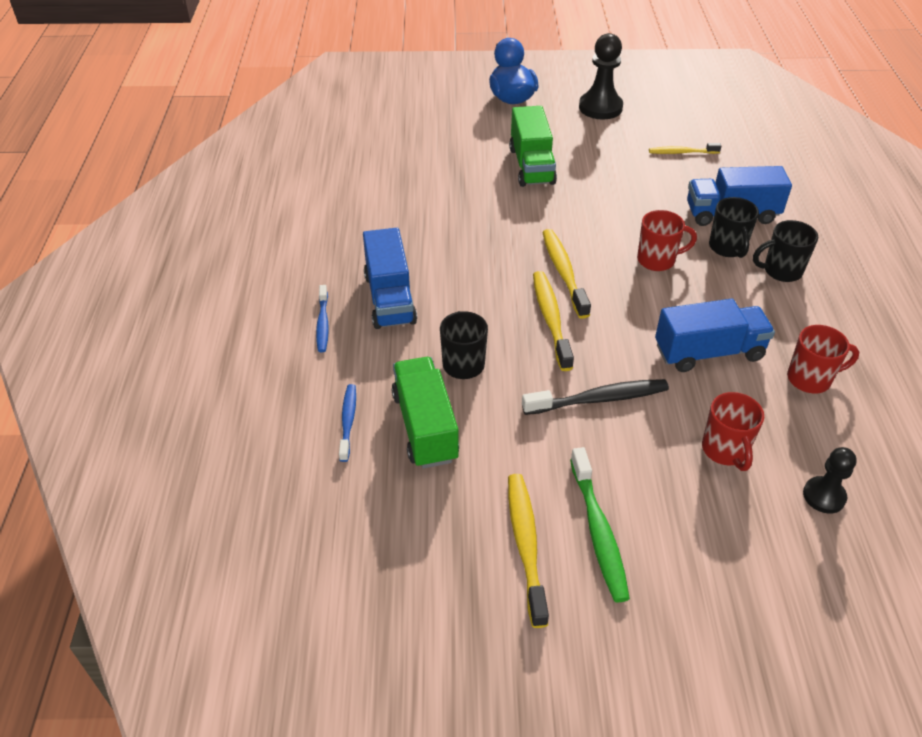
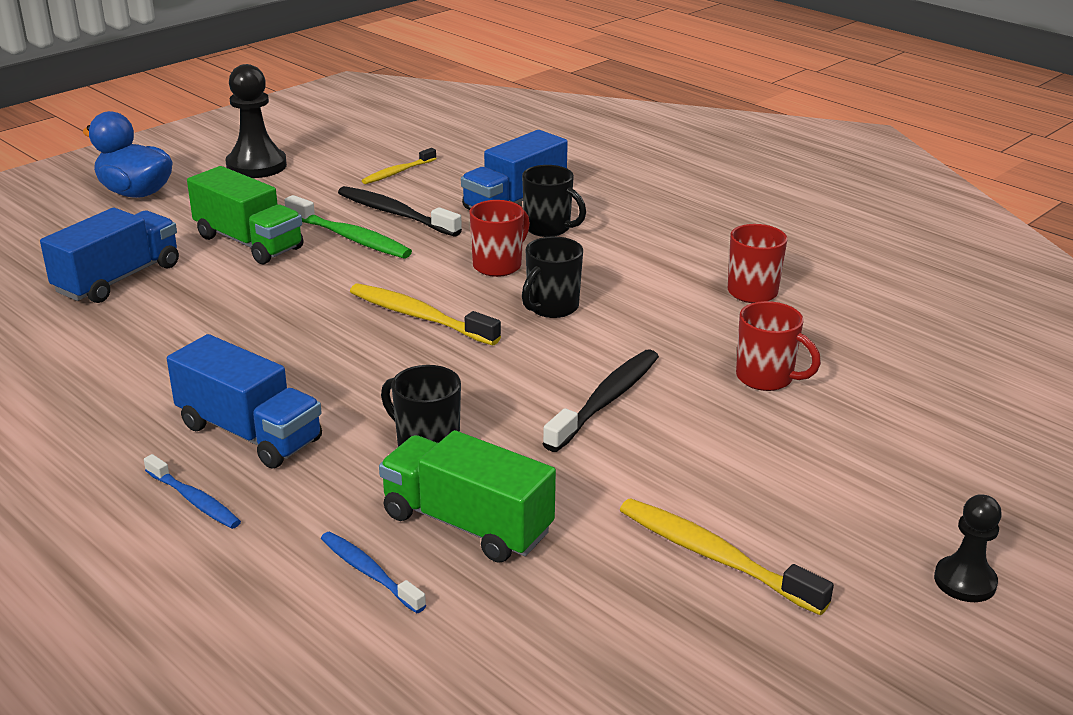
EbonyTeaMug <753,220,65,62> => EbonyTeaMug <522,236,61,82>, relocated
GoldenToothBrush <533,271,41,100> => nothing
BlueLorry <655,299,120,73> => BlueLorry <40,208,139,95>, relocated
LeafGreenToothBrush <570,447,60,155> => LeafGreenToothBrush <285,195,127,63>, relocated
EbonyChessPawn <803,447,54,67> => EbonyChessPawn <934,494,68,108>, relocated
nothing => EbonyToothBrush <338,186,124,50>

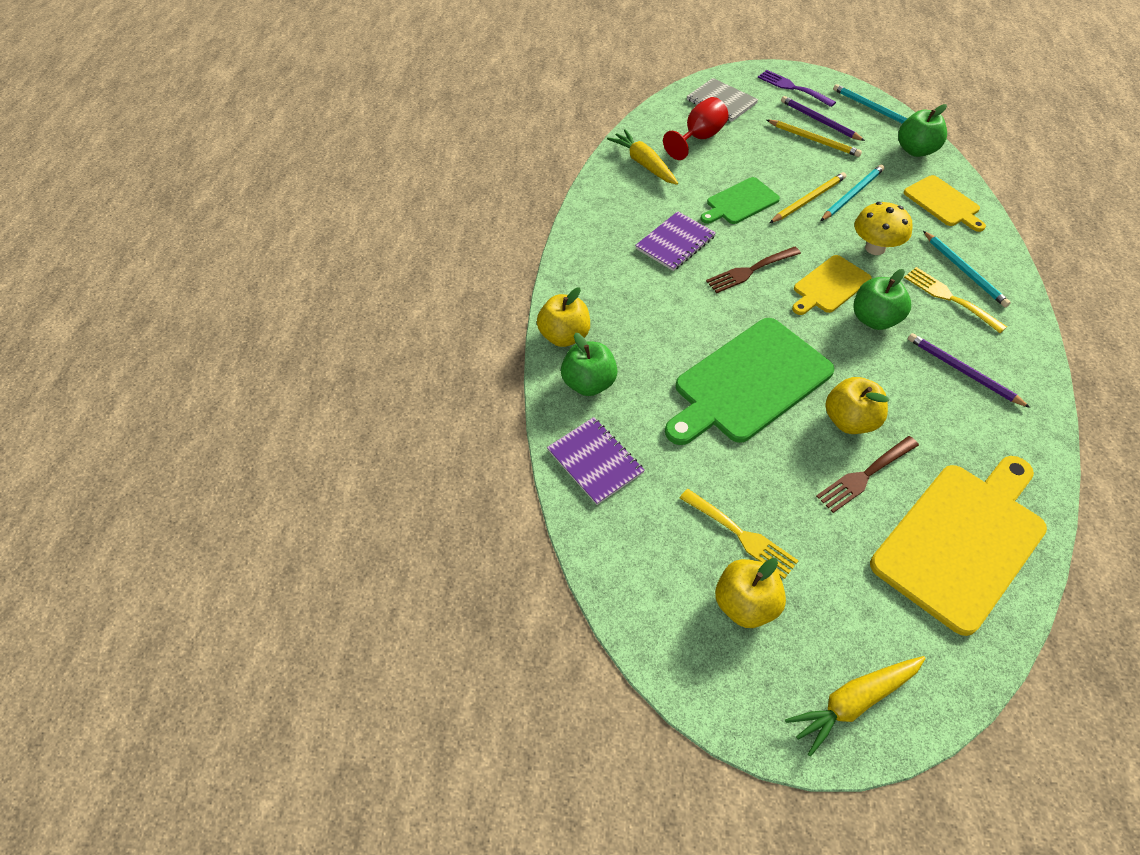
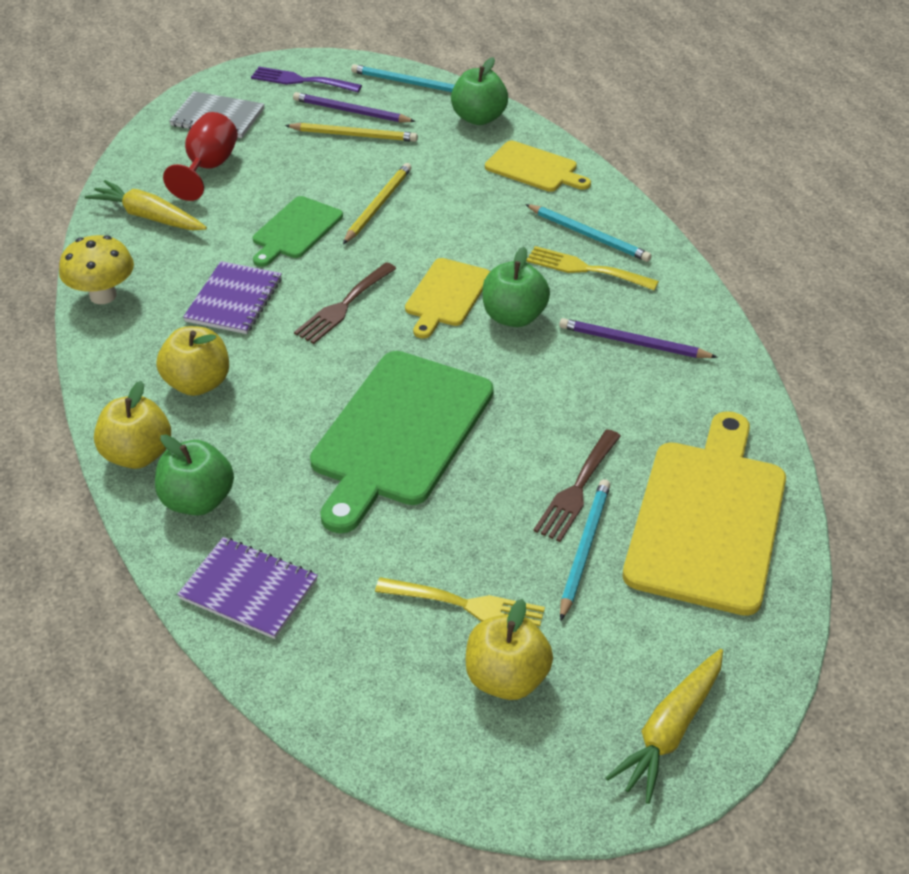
TealPencil <821,165,63,56> => TealPencil <560,479,50,142>, relocated
GoldenMushroom <855,202,58,53> => GoldenMushroom <59,235,75,69>, relocated
GoldenToyApple <825,377,64,57> => GoldenToyApple <157,326,72,70>, relocated

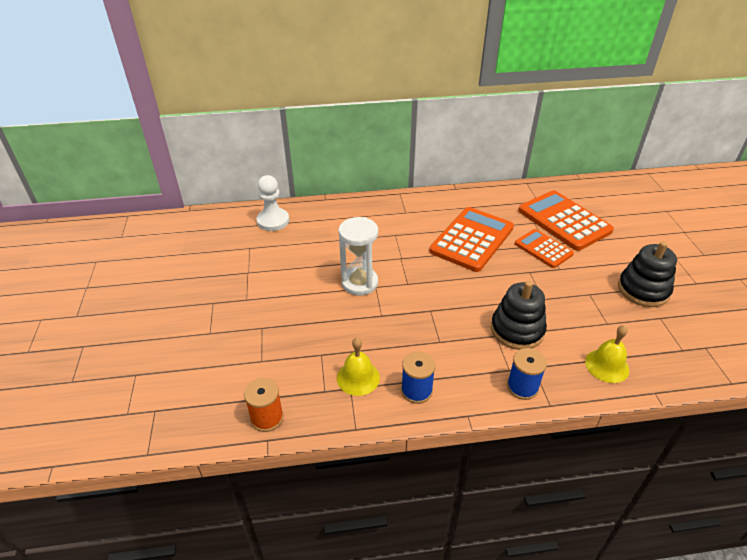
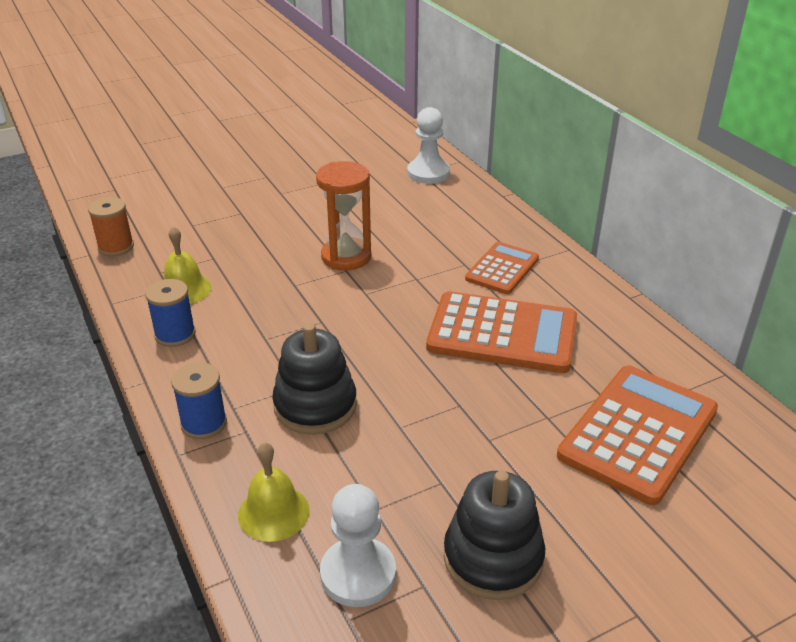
SnowWhiteSandglass <339,217,39,78> => OrangeColouredSandglass <316,161,55,110>
OrangeColouredPocketCalculator <515,229,59,39> => OrangeColouredPocketCalculator <465,242,74,52>, relocated
nothing => SnowWhiteChessPawn <320,484,76,123>

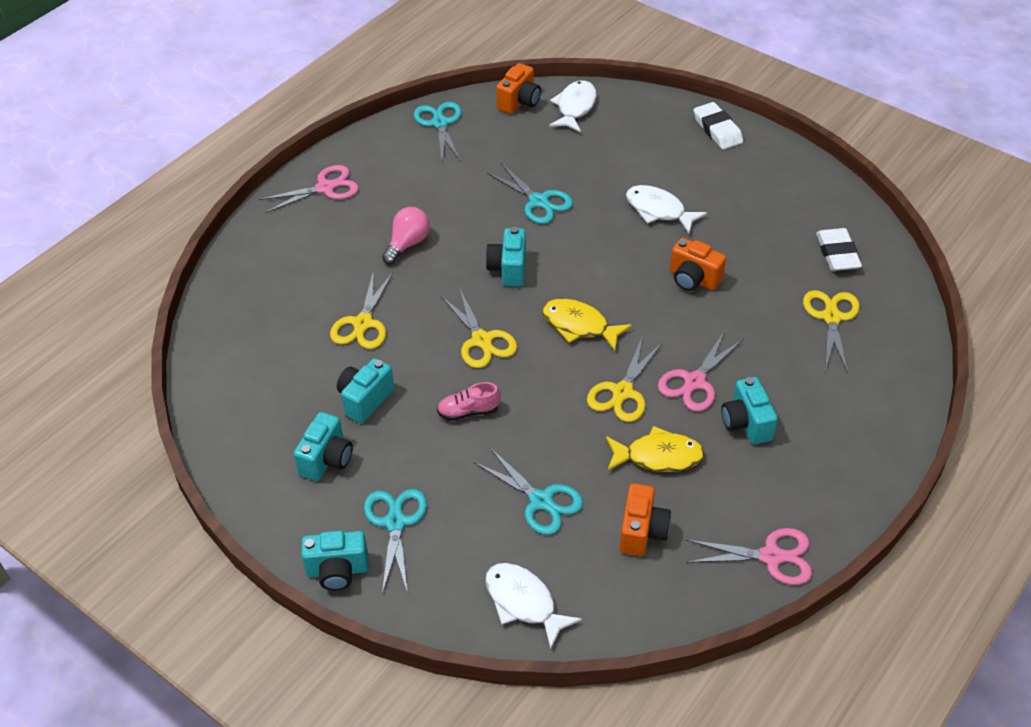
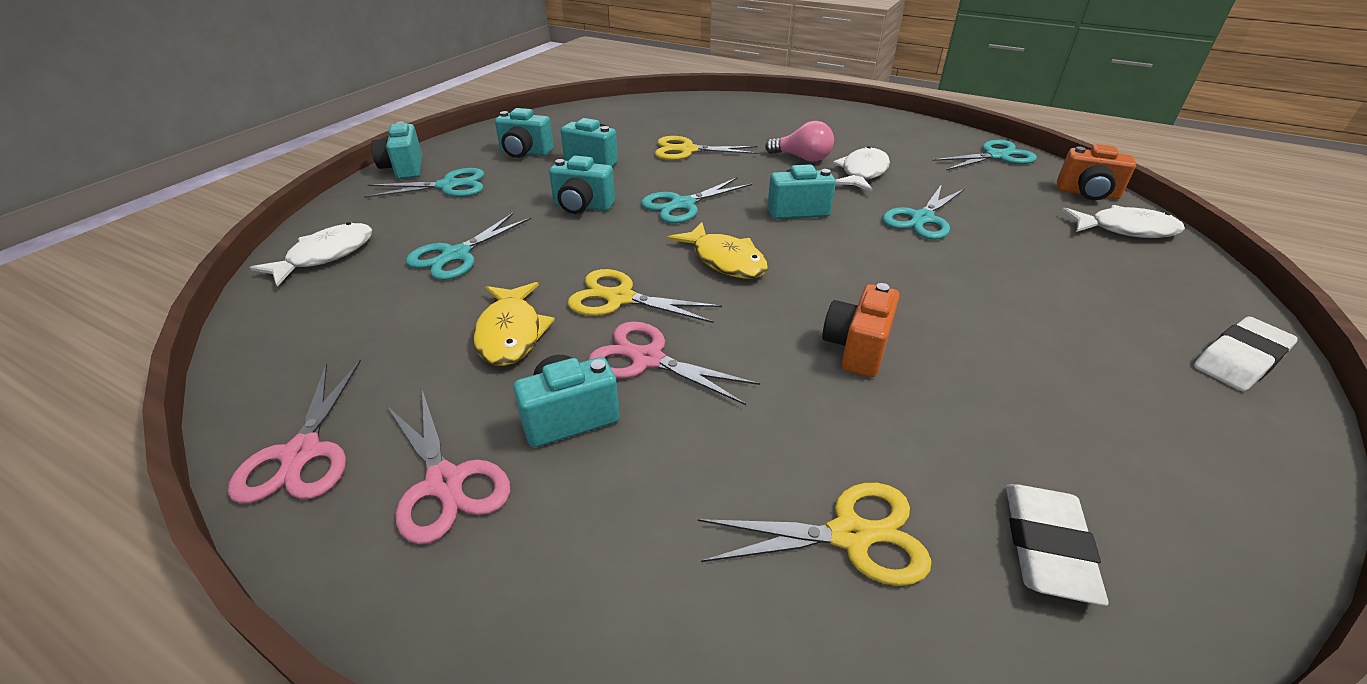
RosyScissors <259,165,100,48> => RosyScissors <386,390,124,154>, relocated
SnowWhiteFish <626,185,81,48> => SnowWhiteFish <833,146,57,46>, relocated
SnowWhiteGumEraser <816,228,46,43> => SnowWhiteGumEraser <1006,484,103,122>, 60 degrees counterclockwise
GoldenScissors <440,287,77,81> => TealScissors <641,178,111,45>
GoldenFish <542,299,90,52> => GoldenFish <667,222,101,56>, 120 degrees clockwise
RosySneaker <437,382,64,39> => TealCamera <549,156,66,58>
OrangeColouredCamera <620,483,51,73> => nothing

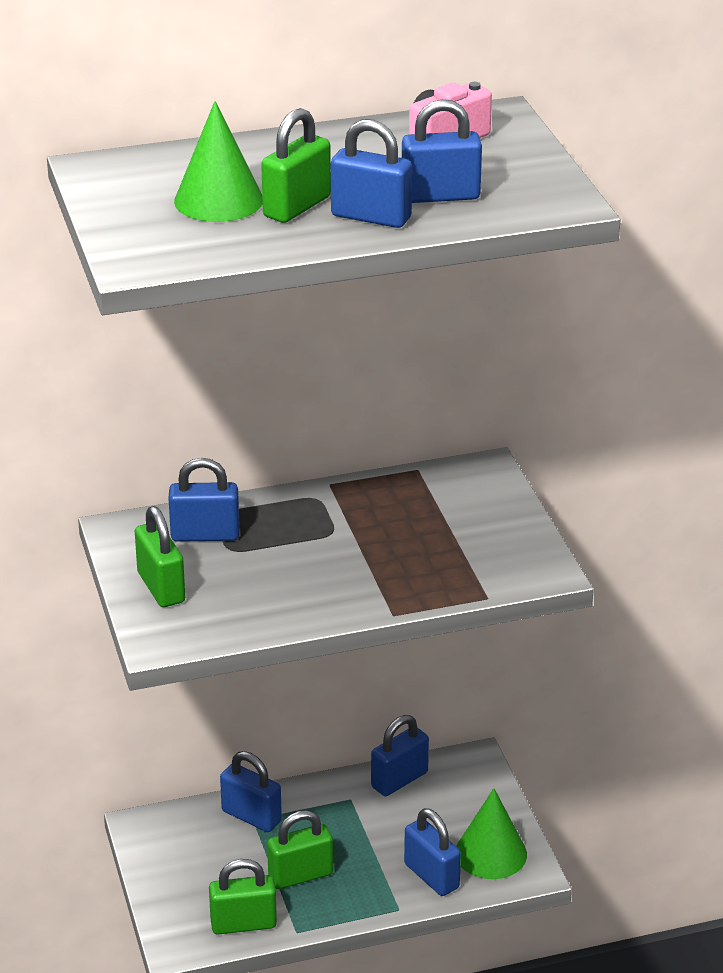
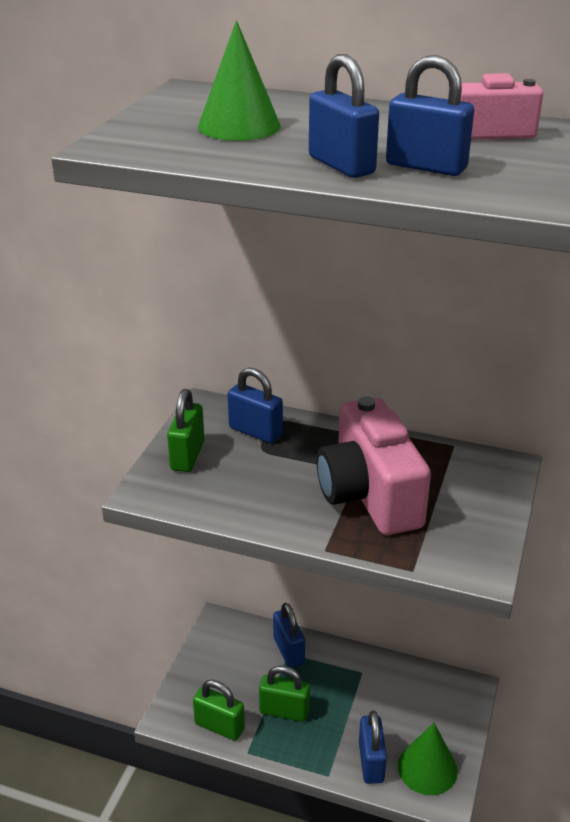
LeafGreenPadlock <261,108,70,115> => nothing
BluePadlock <371,715,58,81> => nothing
nothing => RosyCamera <317,396,114,139>

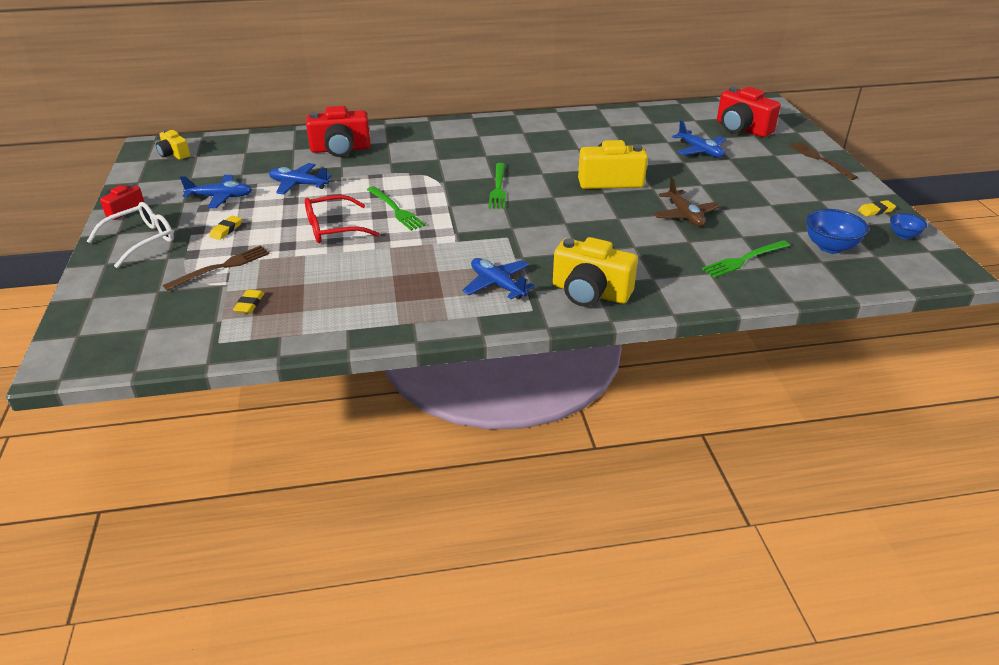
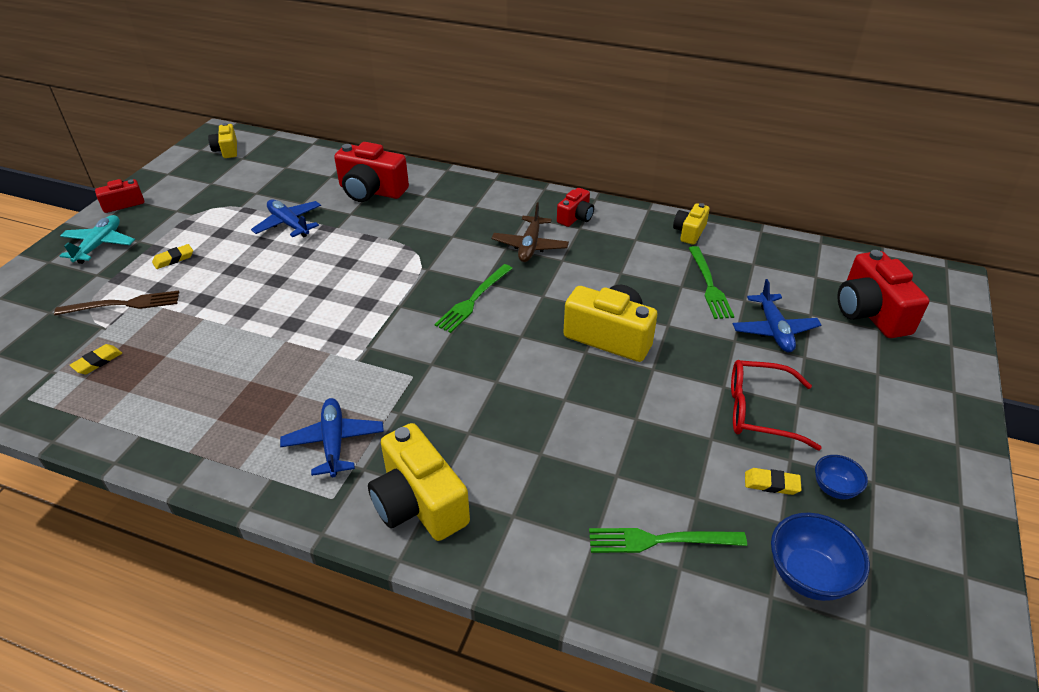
DarkBrownFork <789,142,69,38> => nothing
BlueToyPlane <180,175,72,33> => nothing
DarkBrownToyPlane <653,178,67,49> => DarkBrownToyPlane <492,202,77,60>, relocated
LeafGreenFork <367,186,59,45> => LeafGreenFork <689,246,45,73>, relocated
RedEyeglasses <305,195,75,48> => RedEyeglasses <731,360,91,90>, relocated
GoldenGumEraser <858,200,38,16> => GoldenGumEraser <745,468,57,27>, relocated
SnowWhiteEyeglasses <87,202,87,66> => TealToyPlane <60,215,75,49>
BlueBowl <890,213,37,26> => BlueBowl <815,455,53,44>, relocated
nothing => RedCamera <557,188,37,39>
nothing => GoldenCamera <673,203,37,42>

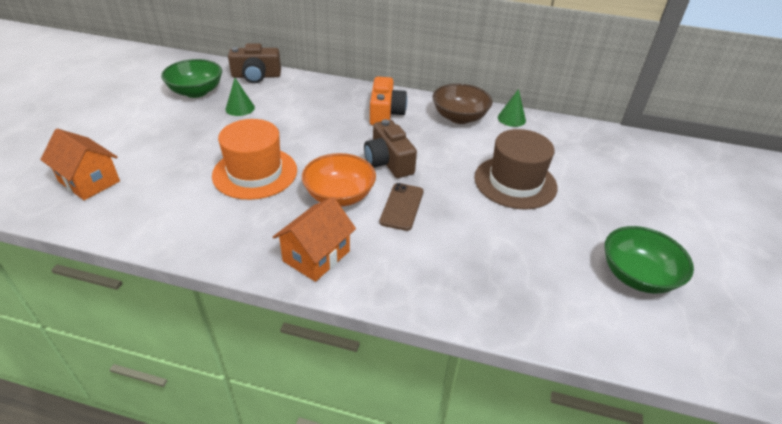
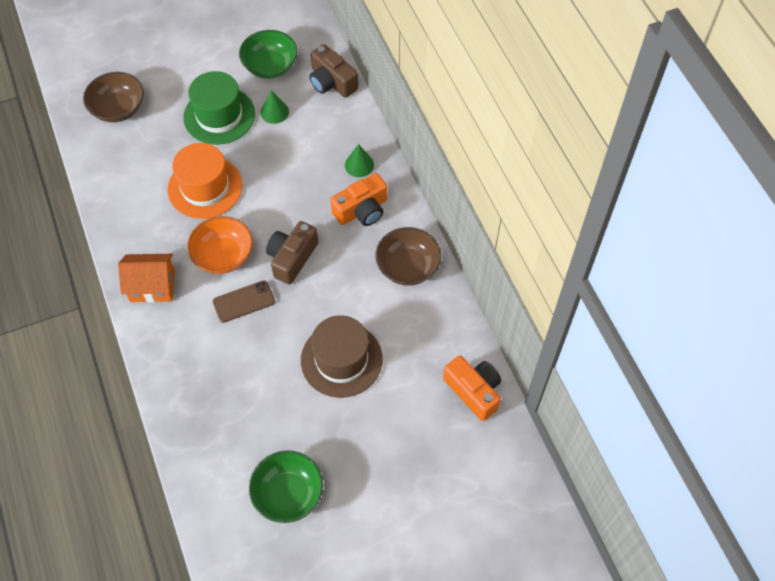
LeafGreenConeShape <498,89,28,38> => LeafGreenConeShape <345,144,29,33>, relocated
OrangeColouredHouse <40,129,80,71> => DarkBrownBowl <83,72,61,51>
nothing => LeafGreenTallHat <183,71,72,74>
nothing => OrangeColouredCamera <443,355,58,66>

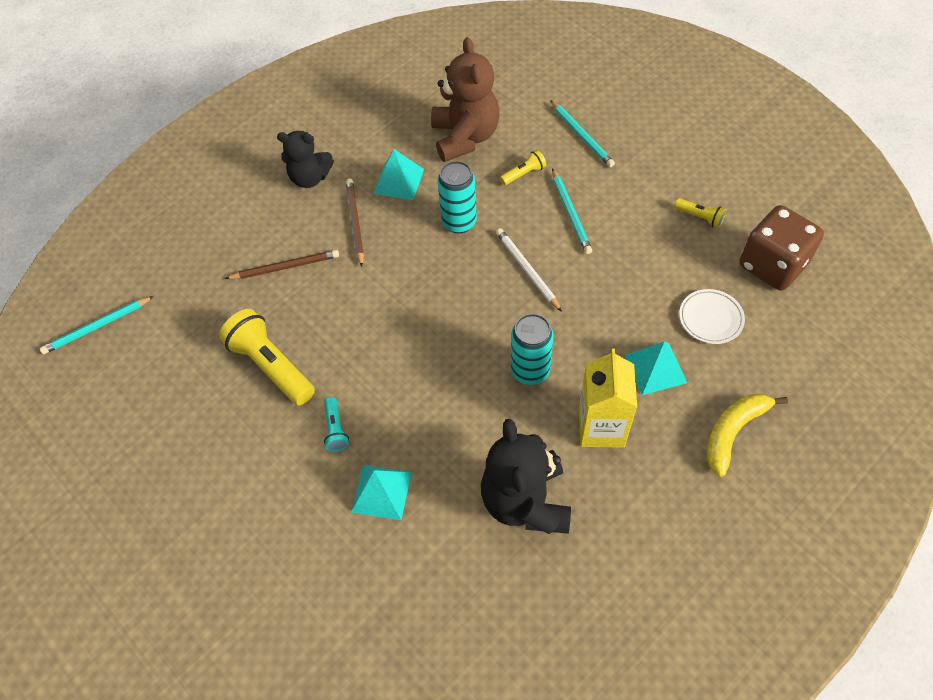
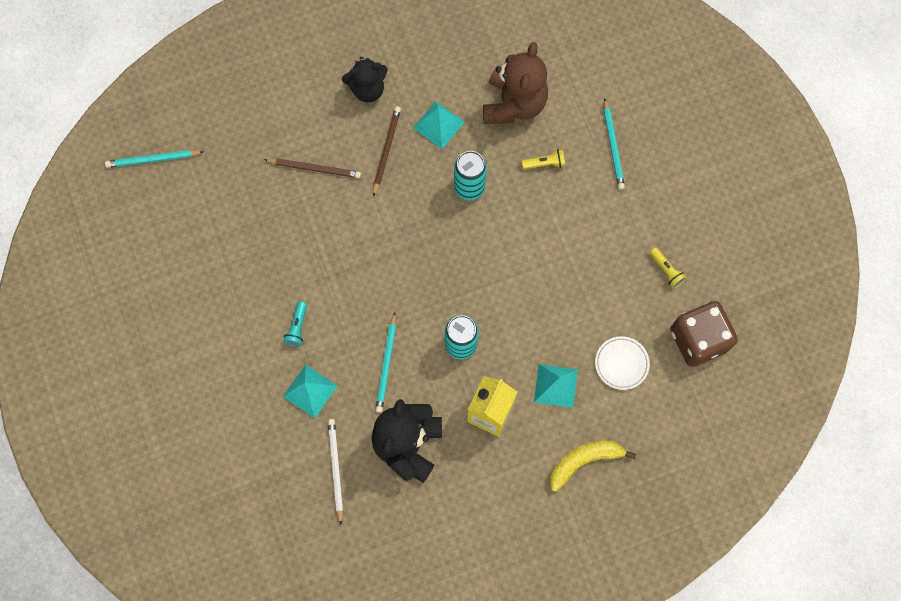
EbonyTeddyBear <277,131,57,57> => EbonyTeddyBear <342,57,46,45>, 45 degrees counterclockwise
TealPencil <552,168,40,86> => TealPencil <375,312,21,101>, relocated
SnowWhitePencil <496,228,66,84> => SnowWhitePencil <328,419,15,106>, relocated
GoldenTorch <219,309,96,96> => nothing

